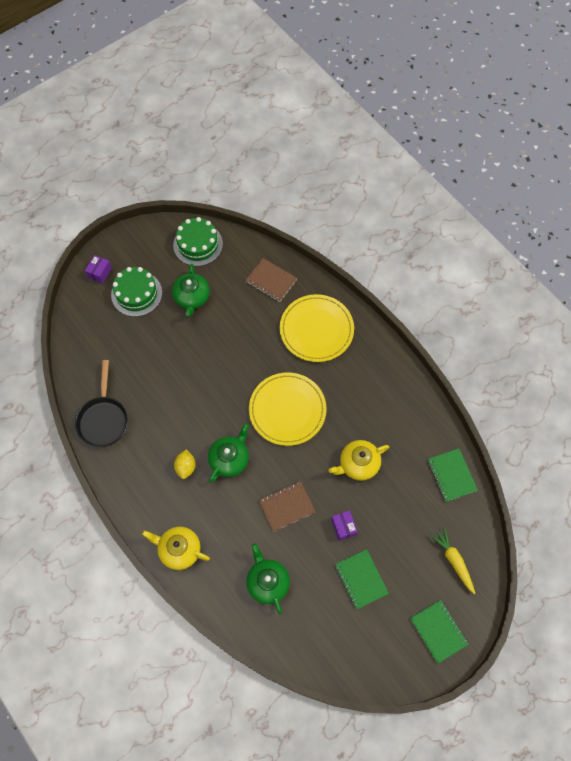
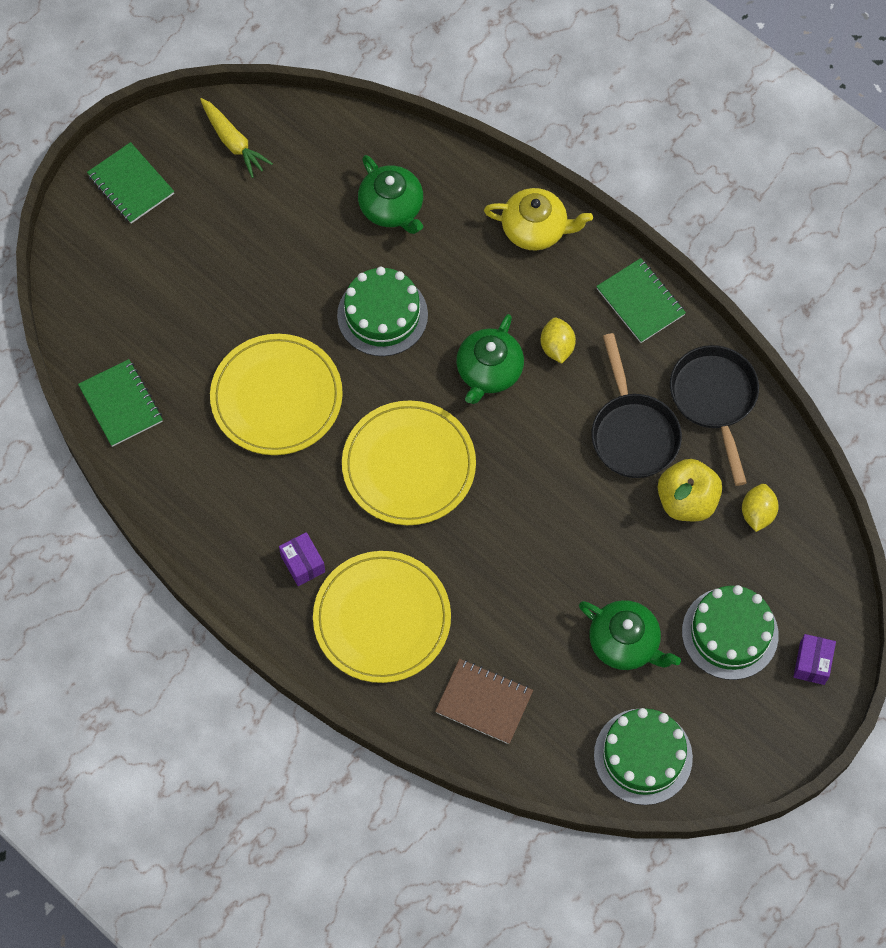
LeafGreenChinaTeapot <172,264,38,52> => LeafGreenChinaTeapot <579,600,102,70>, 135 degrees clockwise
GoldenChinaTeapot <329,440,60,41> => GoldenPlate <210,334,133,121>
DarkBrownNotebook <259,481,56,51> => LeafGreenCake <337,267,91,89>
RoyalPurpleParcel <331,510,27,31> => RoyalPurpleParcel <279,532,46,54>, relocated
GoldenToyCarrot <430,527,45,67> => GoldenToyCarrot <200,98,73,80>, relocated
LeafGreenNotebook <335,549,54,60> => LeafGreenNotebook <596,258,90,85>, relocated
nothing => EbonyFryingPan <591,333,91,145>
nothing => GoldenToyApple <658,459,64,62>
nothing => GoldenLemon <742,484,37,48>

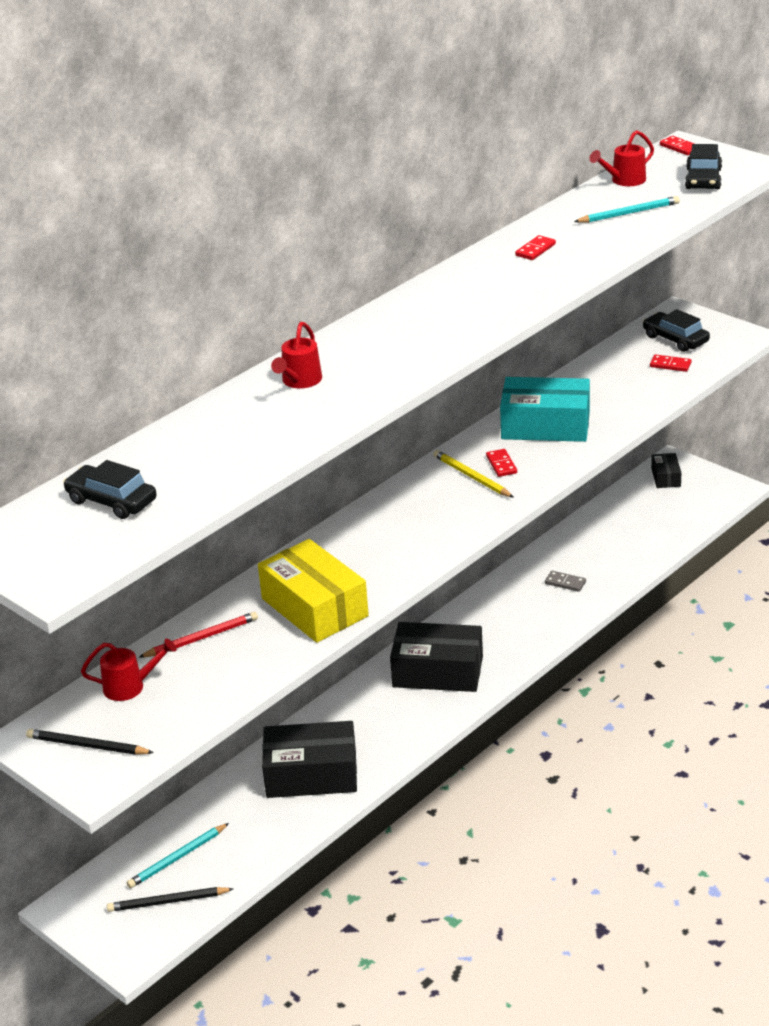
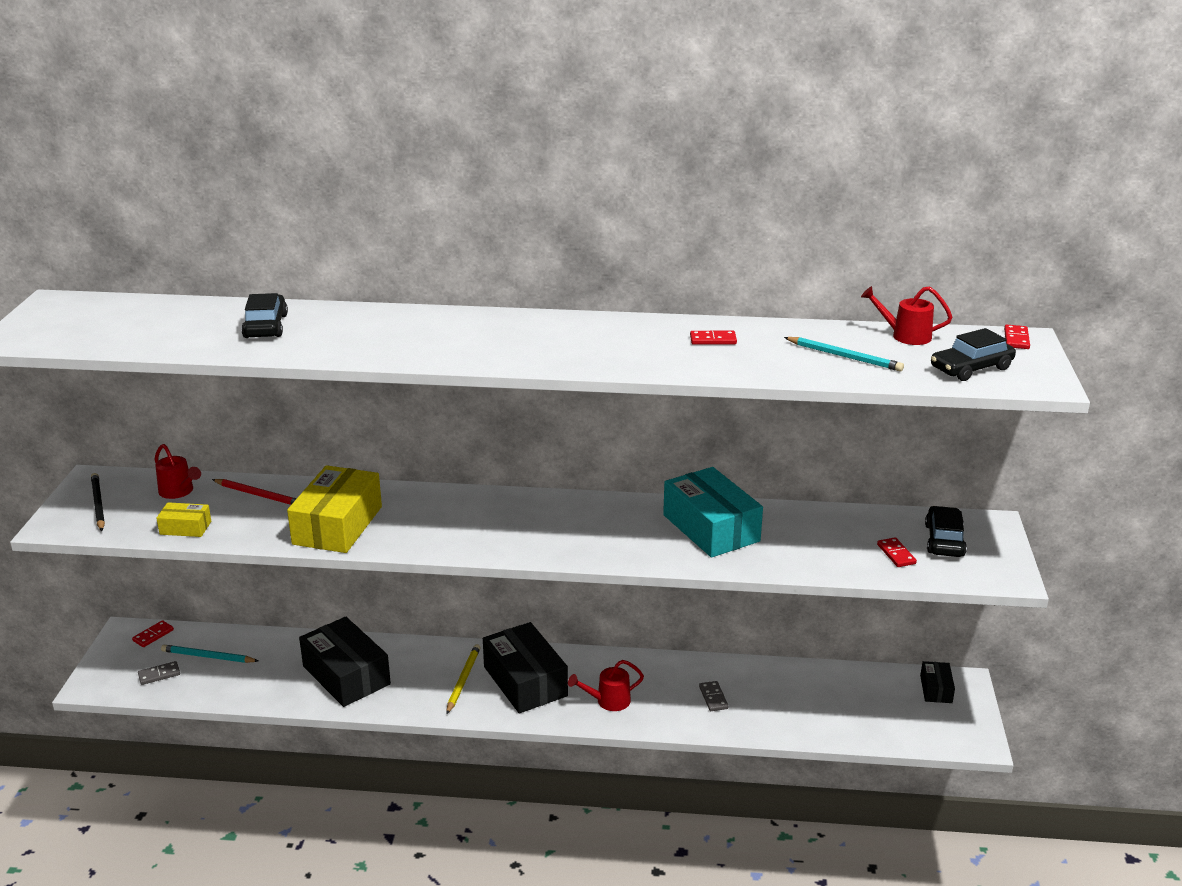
RedSprinklingCan <271,322,51,67> => RedSprinklingCan <568,660,76,51>, relocated
RedDominoTile <486,449,31,28> => RedDominoTile <132,620,42,27>, relocated
GoldenPencil <433,450,81,48> => GoldenPencil <446,644,35,70>, relocated
EbonyParcel <651,453,30,35> => EbonyParcel <920,661,35,42>, 45 degrees counterclockwise
EbonyCar <63,460,94,59> => EbonyCar <241,293,47,45>, relocated
EbonyPencil <107,887,126,25> => GreyDominoTile <138,661,42,24>
nothing => GoldenParcel <156,502,55,35>

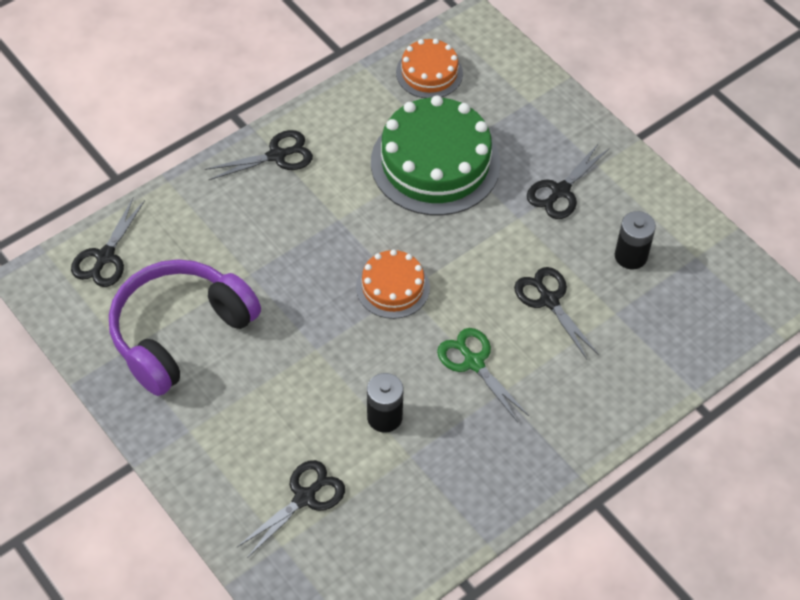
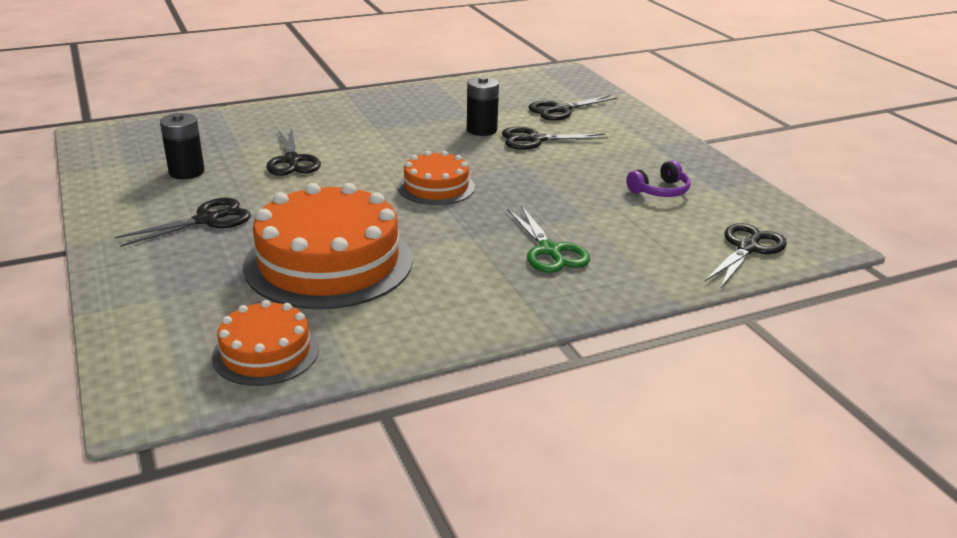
LeafGreenCake <371,95,129,120> => OrangeColouredCake <243,183,170,127>
EbonyScissors <205,130,108,50> => EbonyScissors <502,127,106,23>, relocated
RoyalPurpleOverEarHeadphones <109,259,152,137> => RoyalPurpleOverEarHeadphones <626,160,65,37>, x0.41
LeafGreenScissors <437,328,92,94> => LeafGreenScissors <508,206,82,67>, relocated

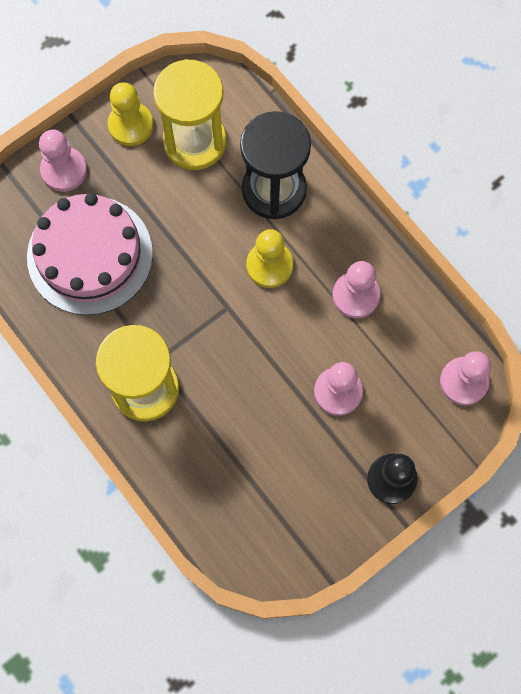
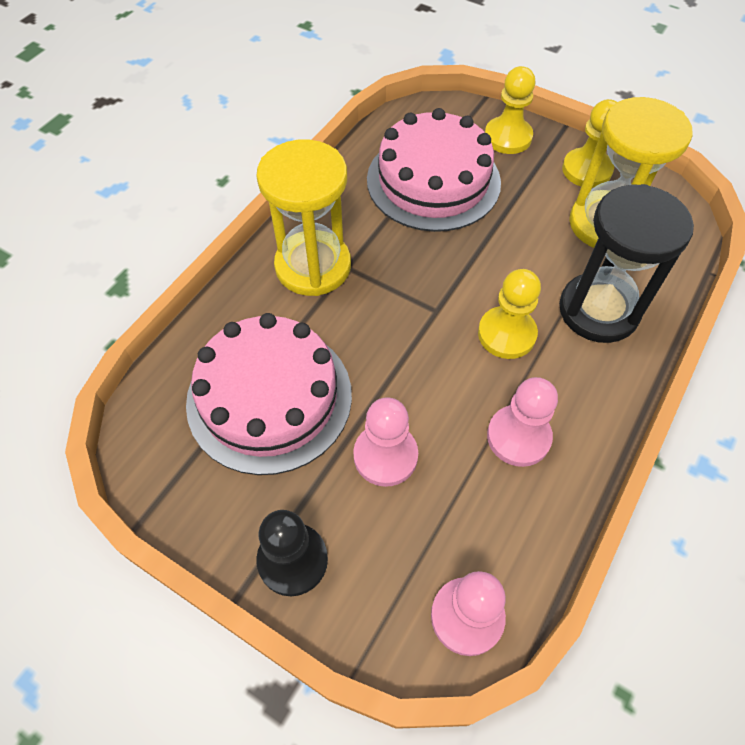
RosyChessPawn <39,130,48,62> => GoldenChessPawn <485,66,50,88>
nothing => RosyCake <186,313,166,162>

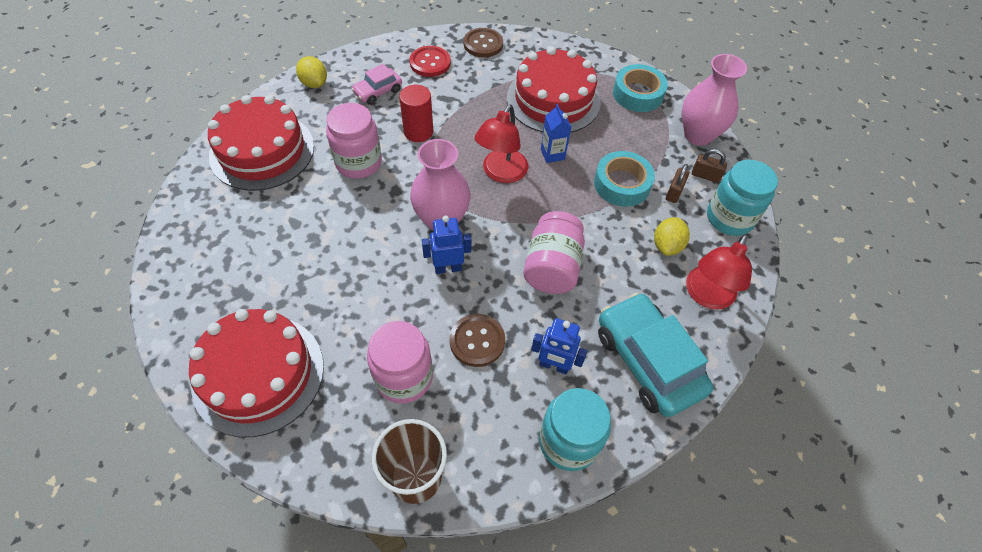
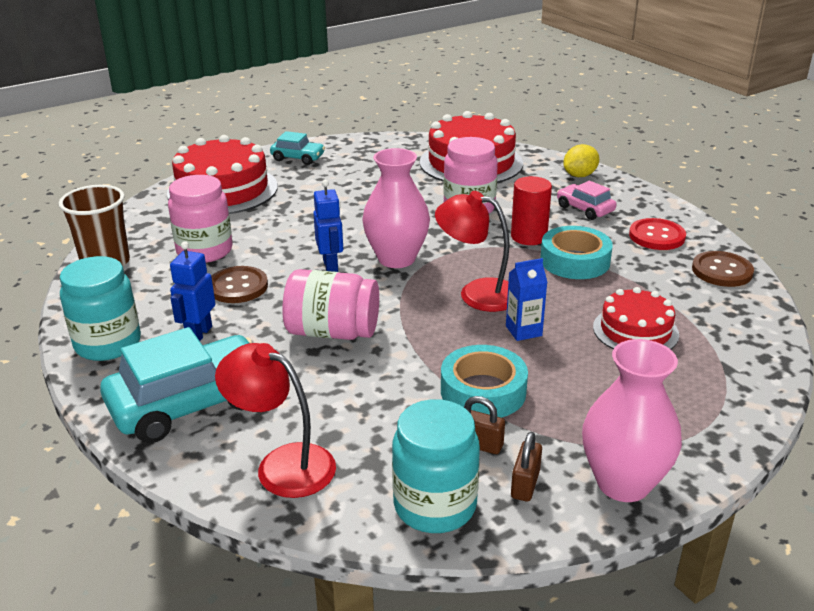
RedCake <507,47,94,86> => RedCake <593,287,86,63>, x0.59
TealTape <613,64,55,48> => TealTape <540,226,73,53>, relocated
GoldenLemon <654,217,36,39> => nothing
nothing => TealCar <270,131,55,34>

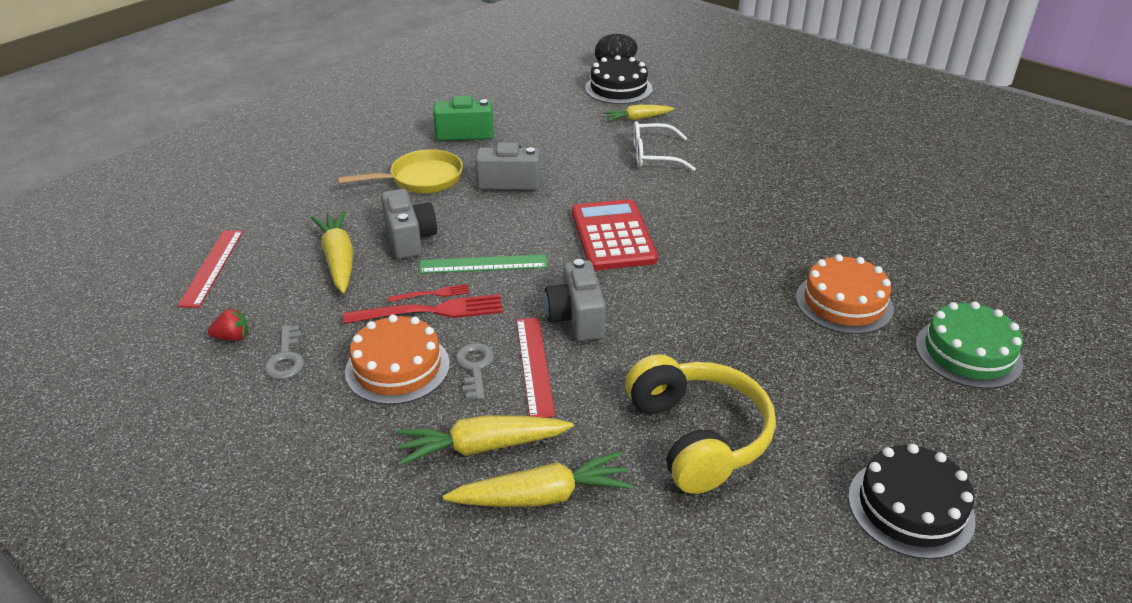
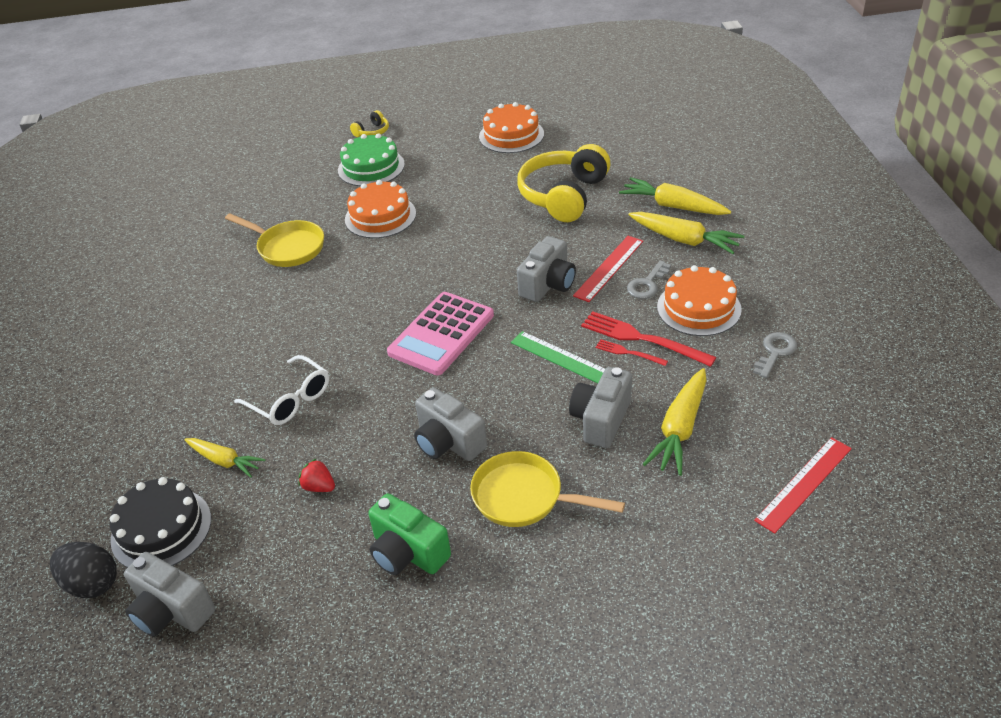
RedPocketCalculator <572,199,86,71> => RosyPocketCalculator <387,292,107,83>
RedToyStrawberry <208,308,41,33> => RedToyStrawberry <299,459,36,33>, relocated
EbonyCake <848,444,128,115> => OrangeColouredCake <479,102,65,51>
nothing => GoldenOverEarHeadphones <350,110,39,27>
nothing => GoldenFryingPan <225,213,99,54>
nothing => GreyCamera <124,552,91,85>

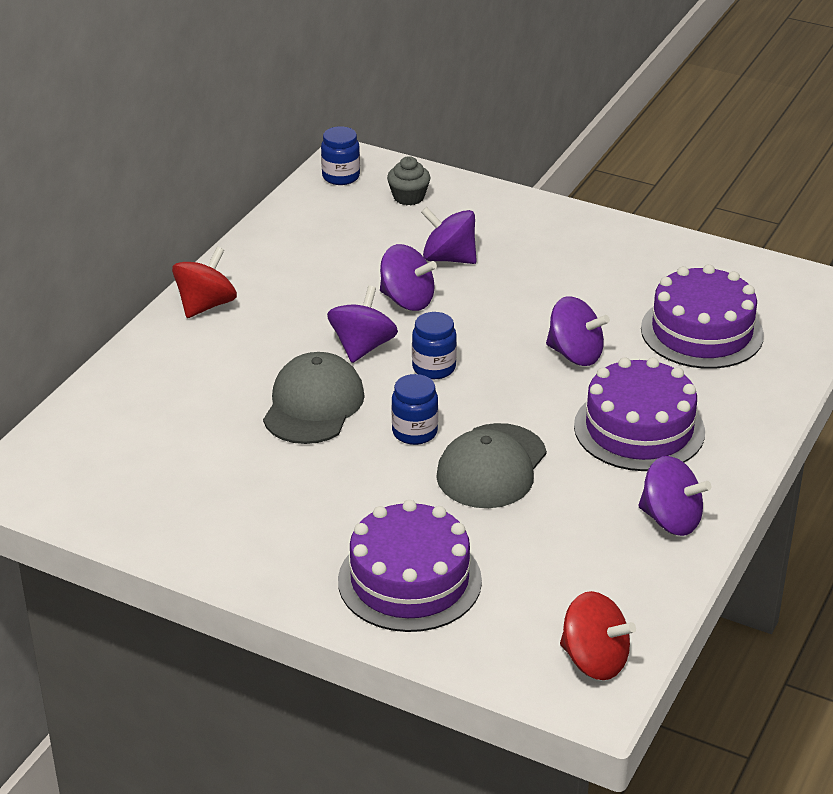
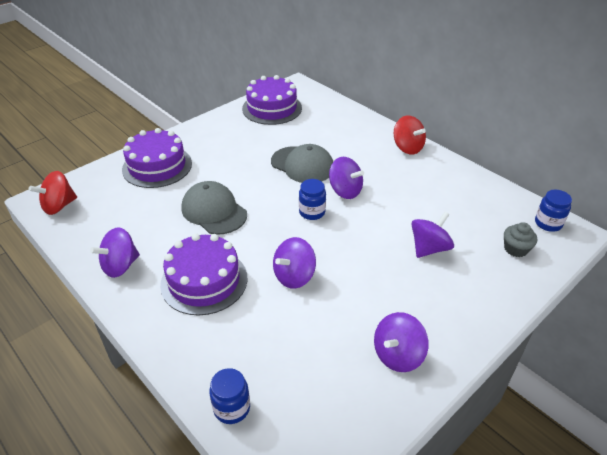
RoyalPurpleToyTop <380,244,57,67> => RoyalPurpleToyTop <374,312,55,60>, relocated
RoyalPurpleCake <641,264,123,105> => RoyalPurpleCake <242,75,60,50>, relocated
BlueJamJar <392,374,46,71> => BlueJamJar <209,368,41,56>, relocated

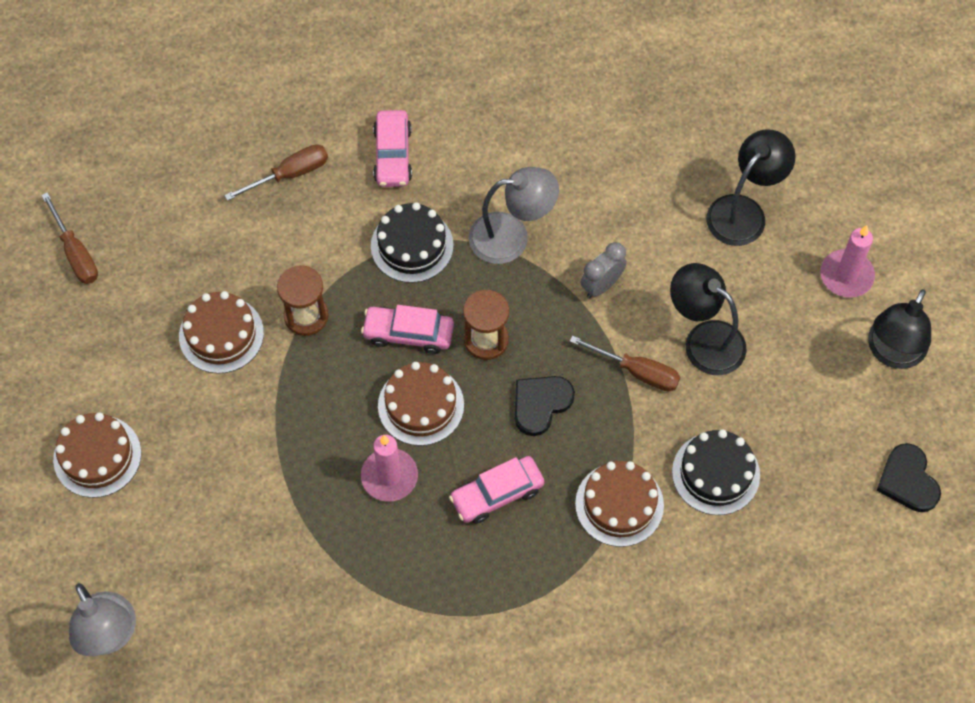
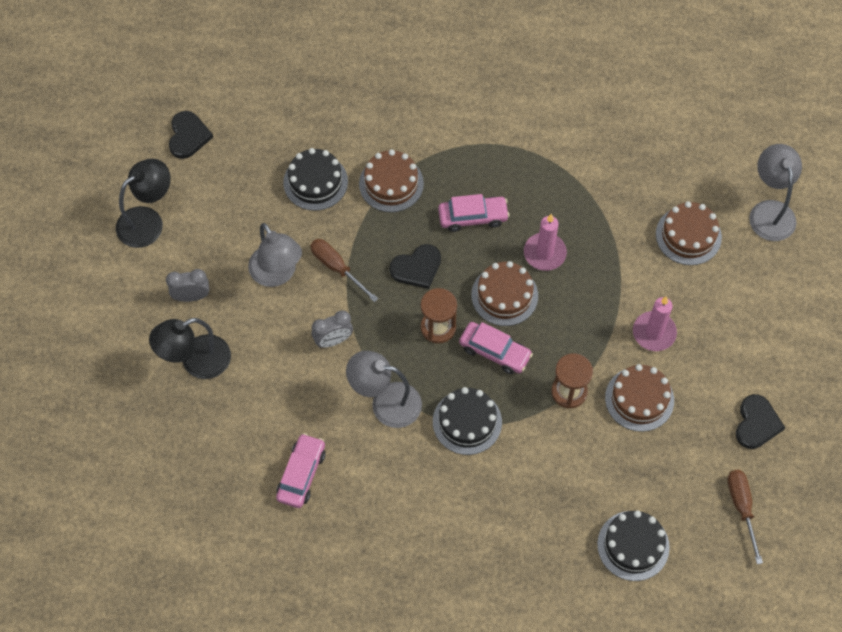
RosyCar <373,110,39,77> => RosyCar <276,433,50,75>, relocated
DarkBrownFlatScrewdriver <224,144,104,57> => nothing
RosyCandle <820,225,55,73> => RosyCandle <633,296,44,55>, relocated
EbonyReadingLamp <670,263,77,112> => GreyReadingLamp <248,223,54,64>
DarkBrownCake <53,412,88,86> => DarkBrownCake <656,201,66,64>, relocated
nothing => GreyClock <166,269,43,33>
nothing => EbonyHeartShape <736,394,49,55>
nothing => EbonyCake <597,510,73,71>

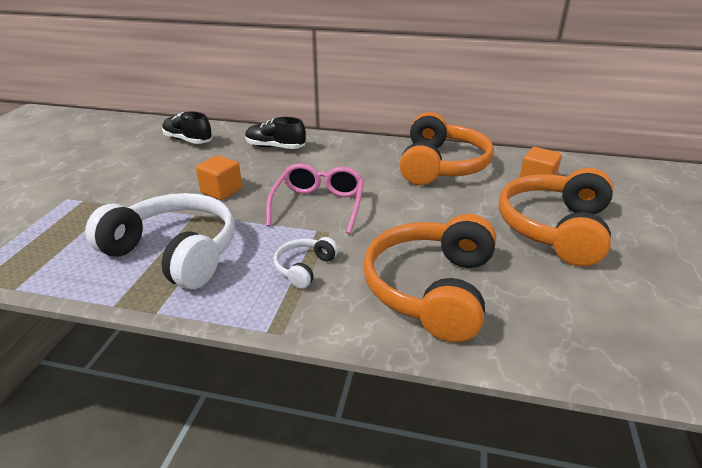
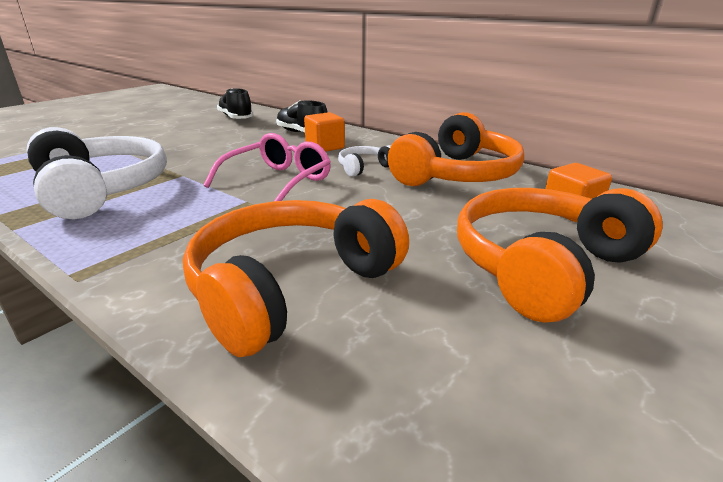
OrangeColouredBlock <196,155,46,45> => OrangeColouredBlock <304,112,41,40>, relocated
SnowWhiteOverEarHeadphones <274,237,64,52> => SnowWhiteOverEarHeadphones <338,145,53,32>, relocated

